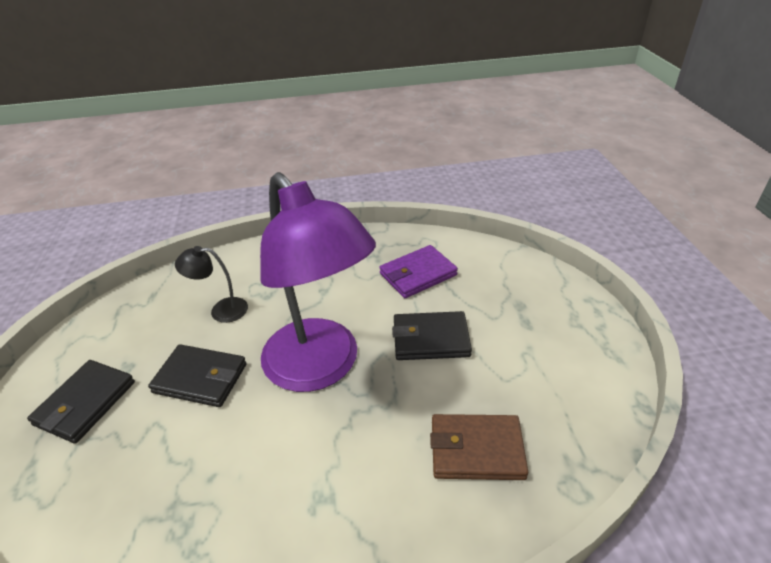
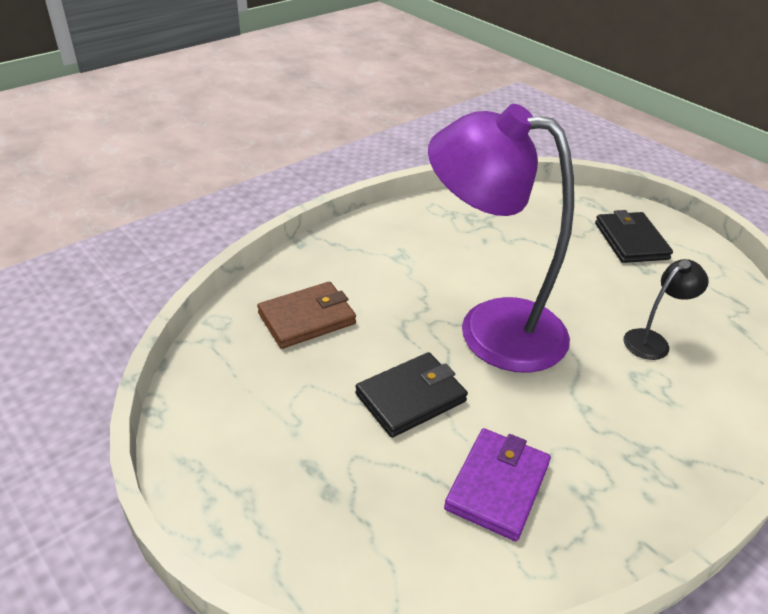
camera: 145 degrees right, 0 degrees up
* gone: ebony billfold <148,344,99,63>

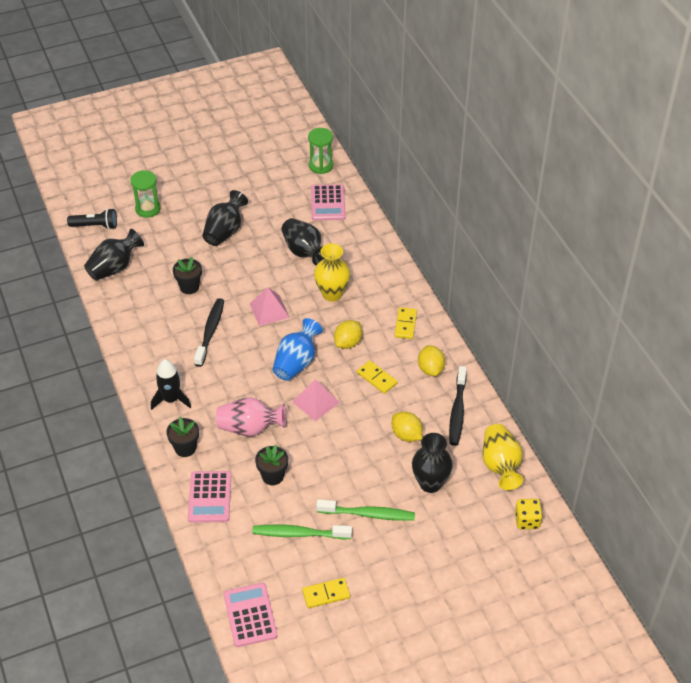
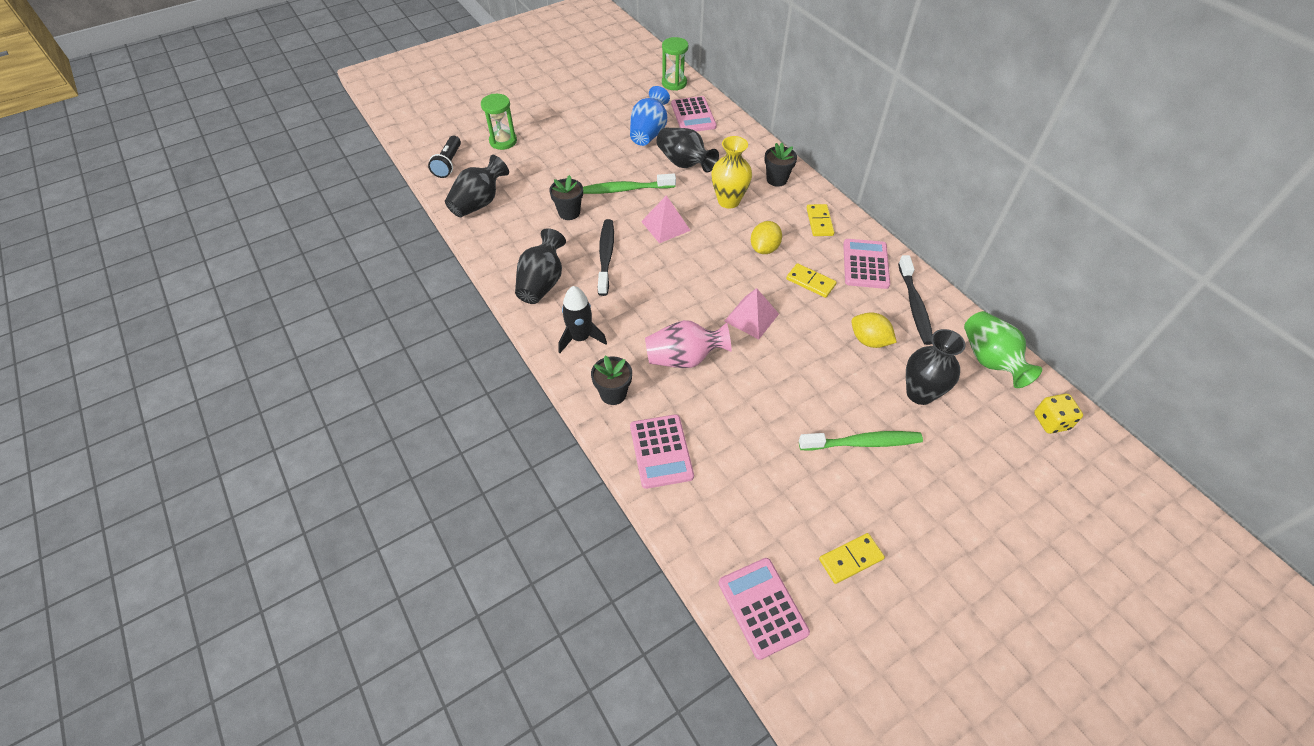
camera: 10 degrees left, 5 degrees up
* rotated: ebony flashlight <67,208,50,21> = <428,136,33,42> 105 degrees clockwise
* shifted: ebony vase <203,190,45,56> to <515,228,51,76>
* shifted: leaf-green dental brush <252,524,100,15> to <583,173,93,21>
* shifted: ebony flower pot <255,445,33,40> to <765,143,32,44>
* shifted: royal blue vase <272,318,51,63> to <630,86,40,60>
* swapped: bright yellow citrus fruit <418,345,27,31> to pink calculator <843,239,47,50>
* repainted: bright yellow vase <483,424,40,66> to leaf-green vase <964,311,78,77>

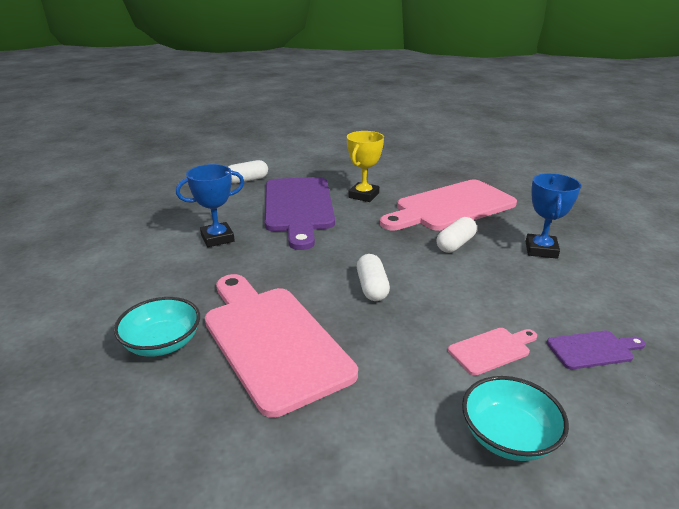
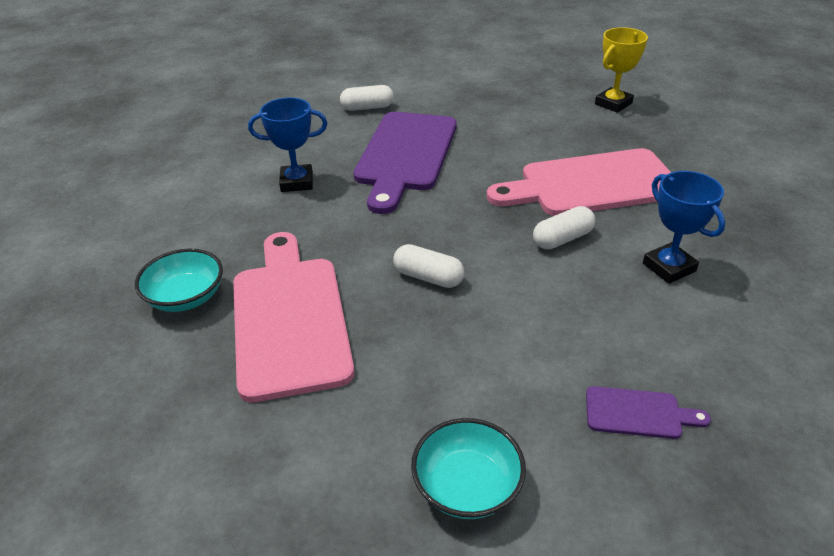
camera: 20 degrees right, 10 degrees up
* shifted: bright yellow award cup <347,131,37,71> to <595,27,53,86>
* rotated: pure white pill <357,254,33,47> = <393,244,71,44> 75 degrees counterclockwise
* gone: pink bread board <448,328,89,47>
* rotated: royal blue award cup <526,173,55,86> = <643,171,82,113> 60 degrees counterclockwise

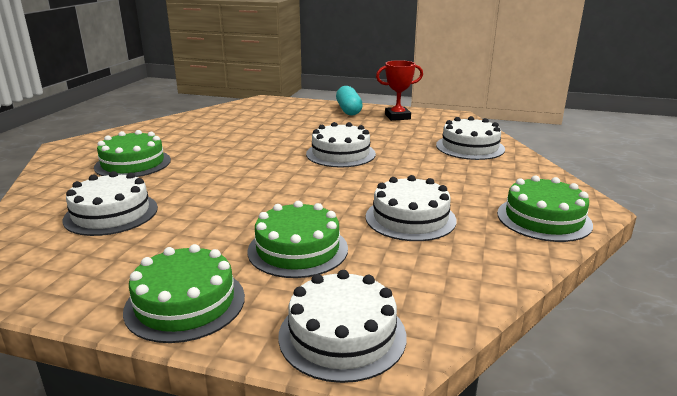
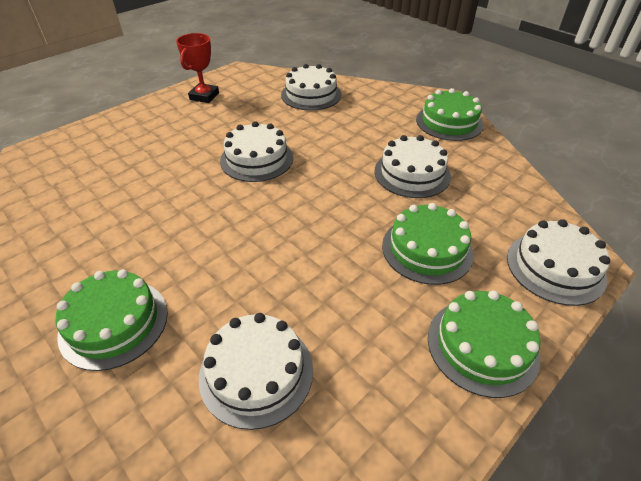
camera: 60 degrees left, 20 degrees up
* gone: aqua pill <336,86,27,30>

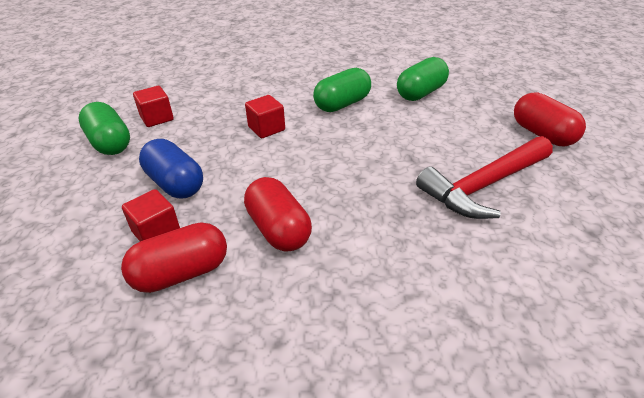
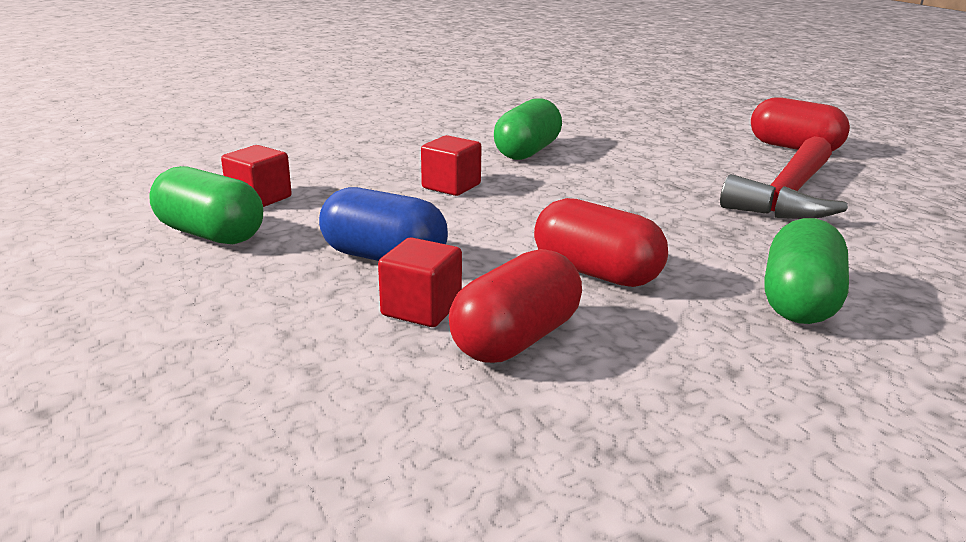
camera: 25 degrees left, 15 degrees down
* shifted: leaf-green pill <397,57,52,44> to <764,218,85,106>

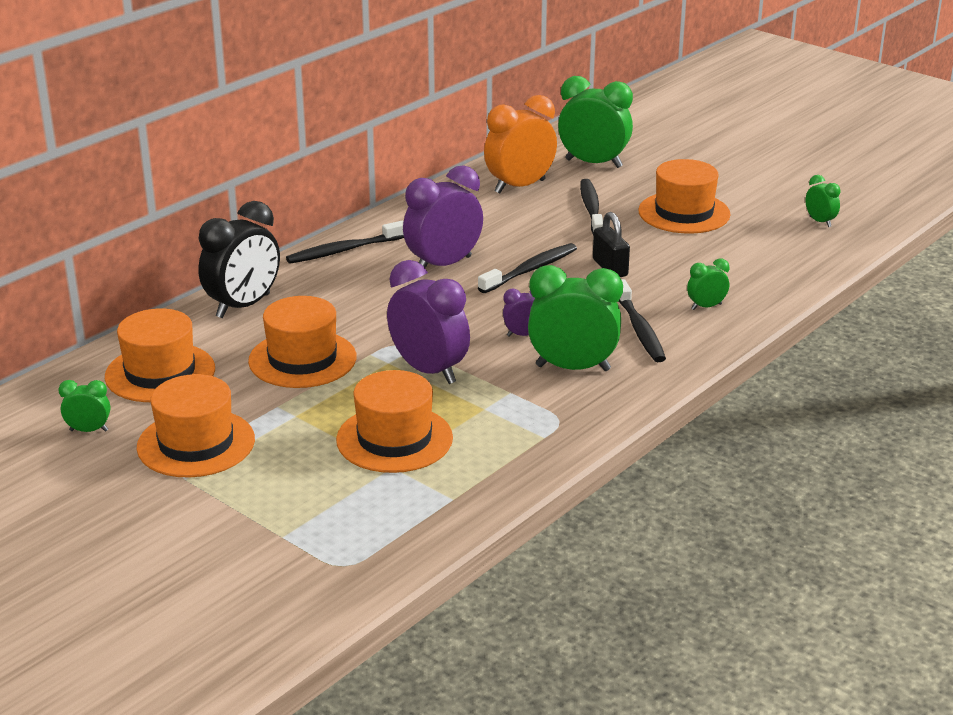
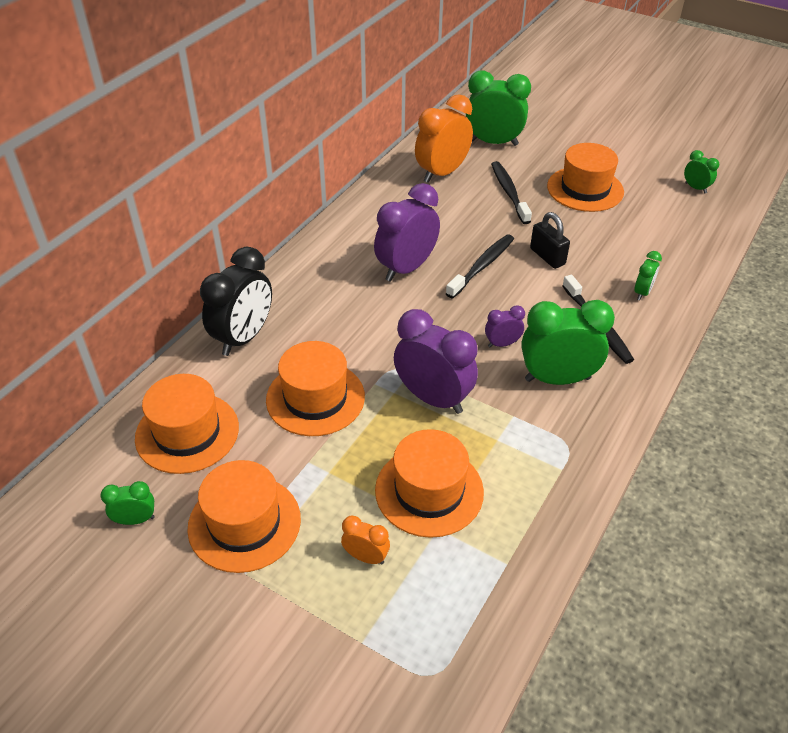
camera: 10 degrees left, 15 degrees up
* gone: ebony dental brush <286,221,118,43>
* rotated: leaf-green alarm clock <687,259,42,51> = <634,251,28,49> 150 degrees clockwise
* new: orange-coloured alarm clock <341,515,49,50>

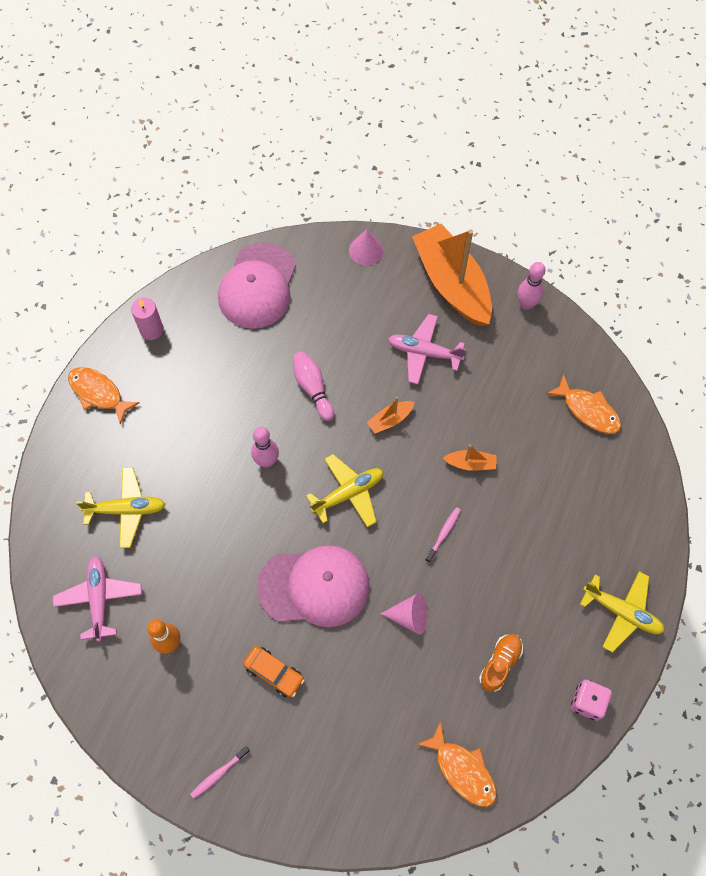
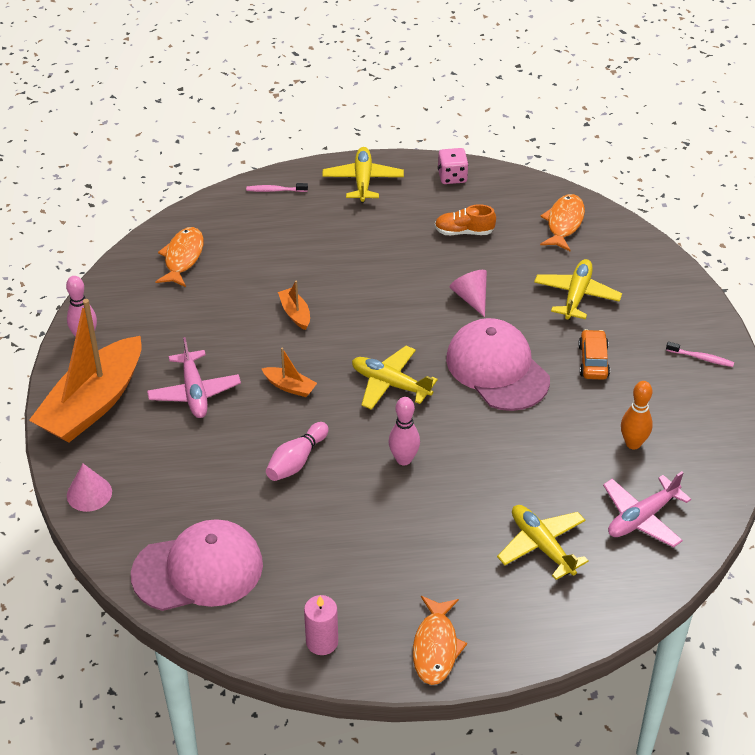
camera: 120 degrees left, 20 degrees down
* shifted: pink dental brush <425,507,36,56> to <246,183,62,9>
* new: bright yellow aeroplane <534,259,88,61>

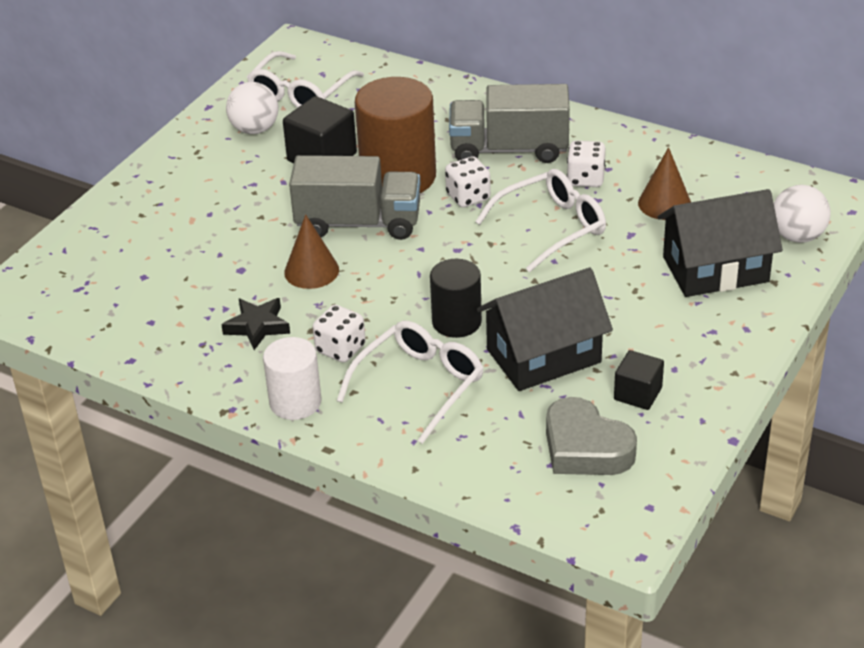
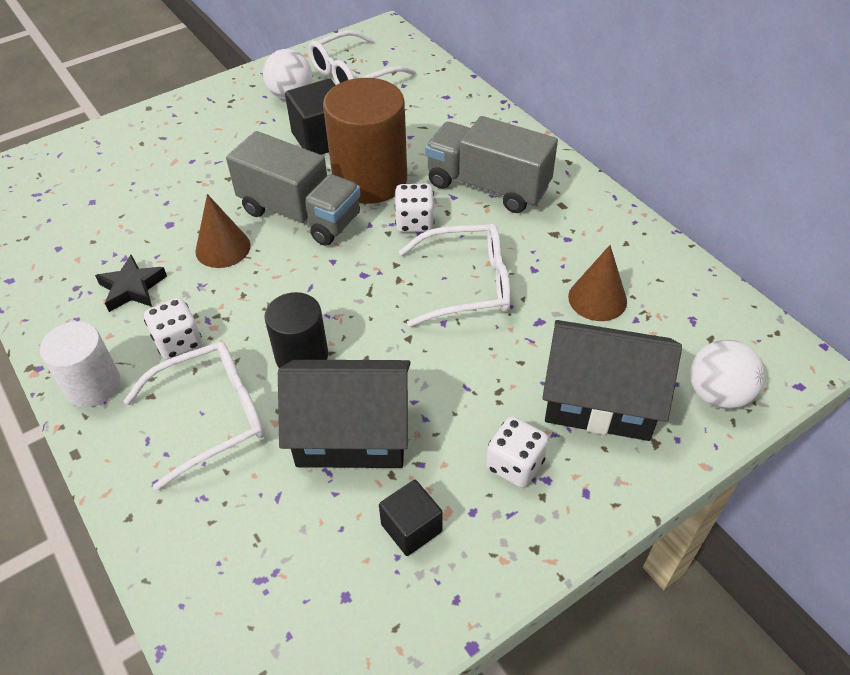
camera: 25 degrees right, 10 degrees up
* gone: ash-grey love heart <546,397,91,78>
* shifted: pure white die <567,141,39,46> to <486,417,63,71>

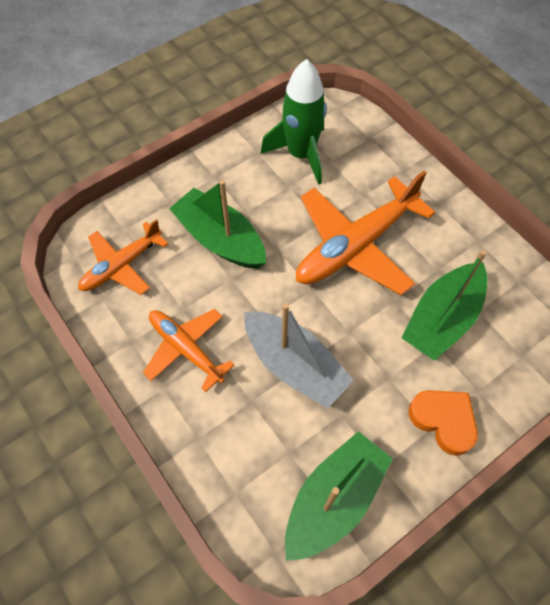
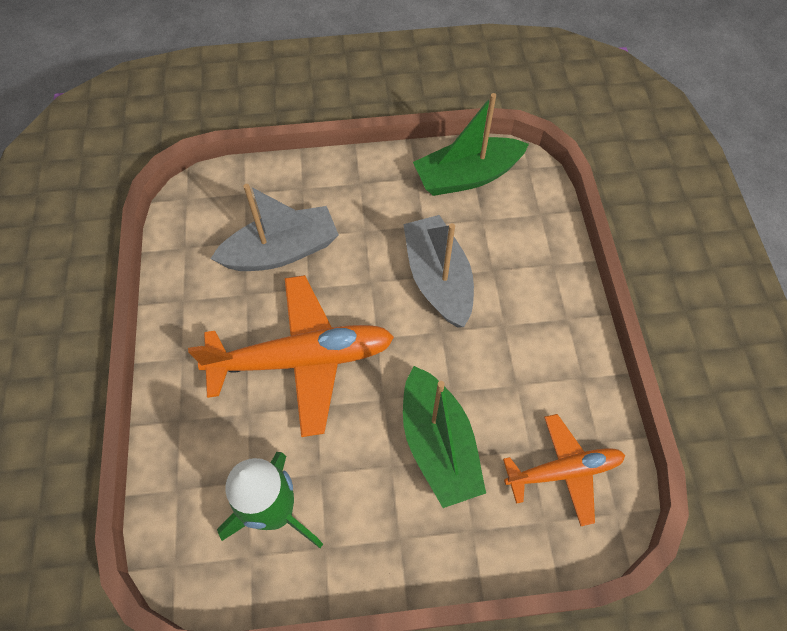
camera: 150 degrees left, 0 degrees up
* gone: orange-coloured aeroplane <143,309,91,83>
* repainted: leaf-green toy boat <402,250,85,111> to ash-grey toy boat <210,184,129,87>
* gone: orange-coloured love heart <408,390,70,66>

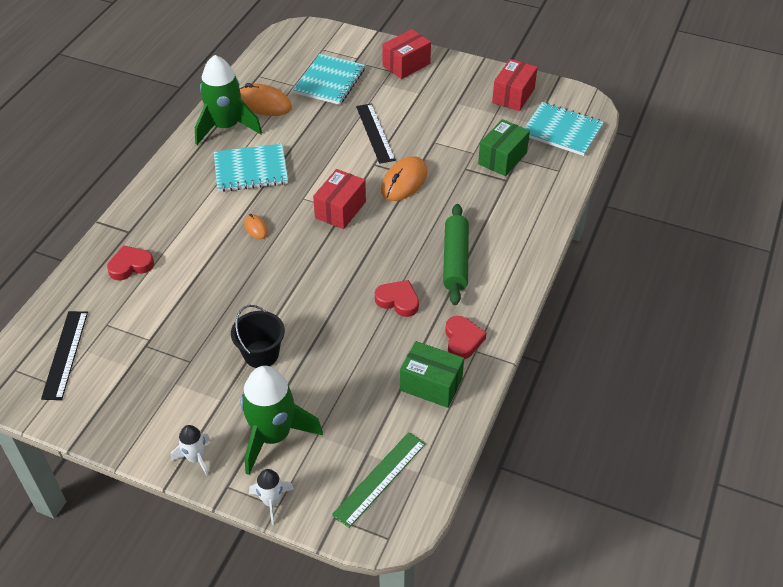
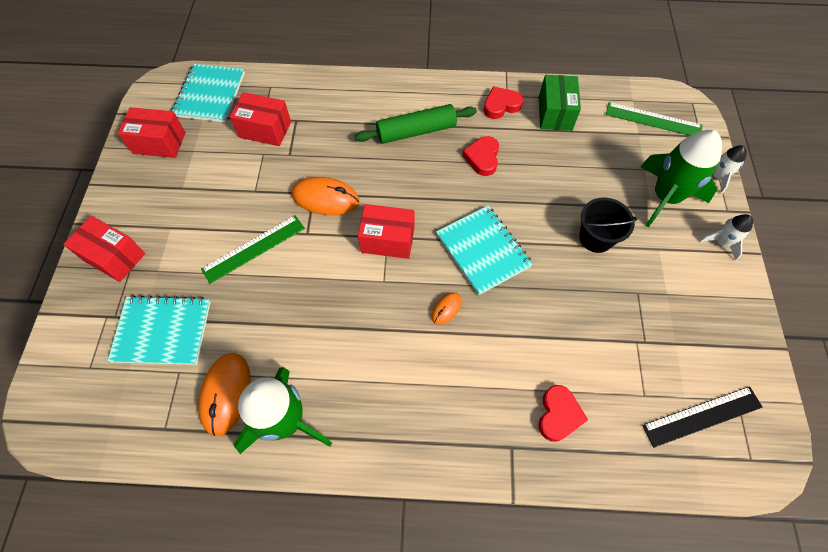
camera: 110 degrees left, 15 degrees up
* rotated: red love heart <107,245,47,35> = <538,385,50,57> 120 degrees counterclockwise
* shifted: aqua notebook <214,144,74,48> to <436,206,97,89>
* repainted: ebony ruler <356,103,40,61> to leaf-green ruler <201,215,104,69>
* repainted: leaf-green parcel <478,119,52,57> to red parcel <230,92,61,54>

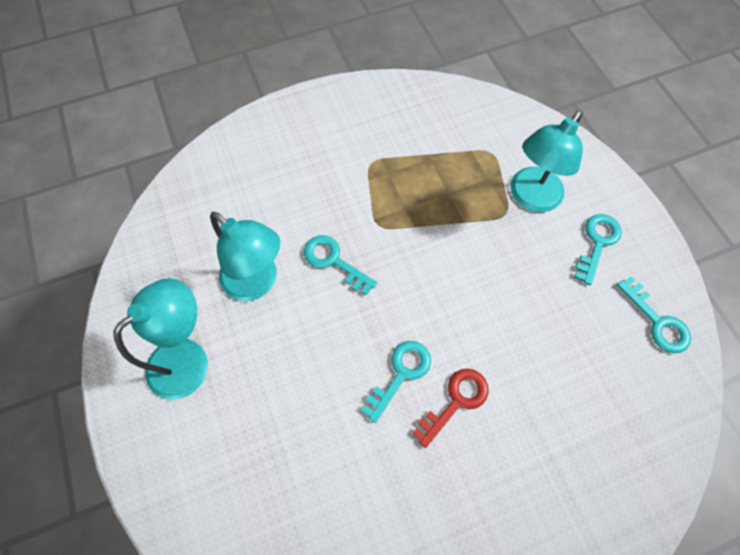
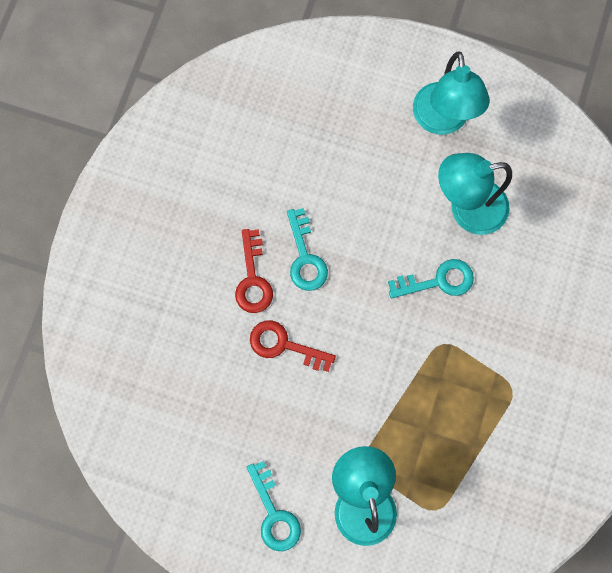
camera: 130 degrees right, 10 degrees up
* gone: aqua key <617,276,74,77>
* new: red key <250,320,86,52>

